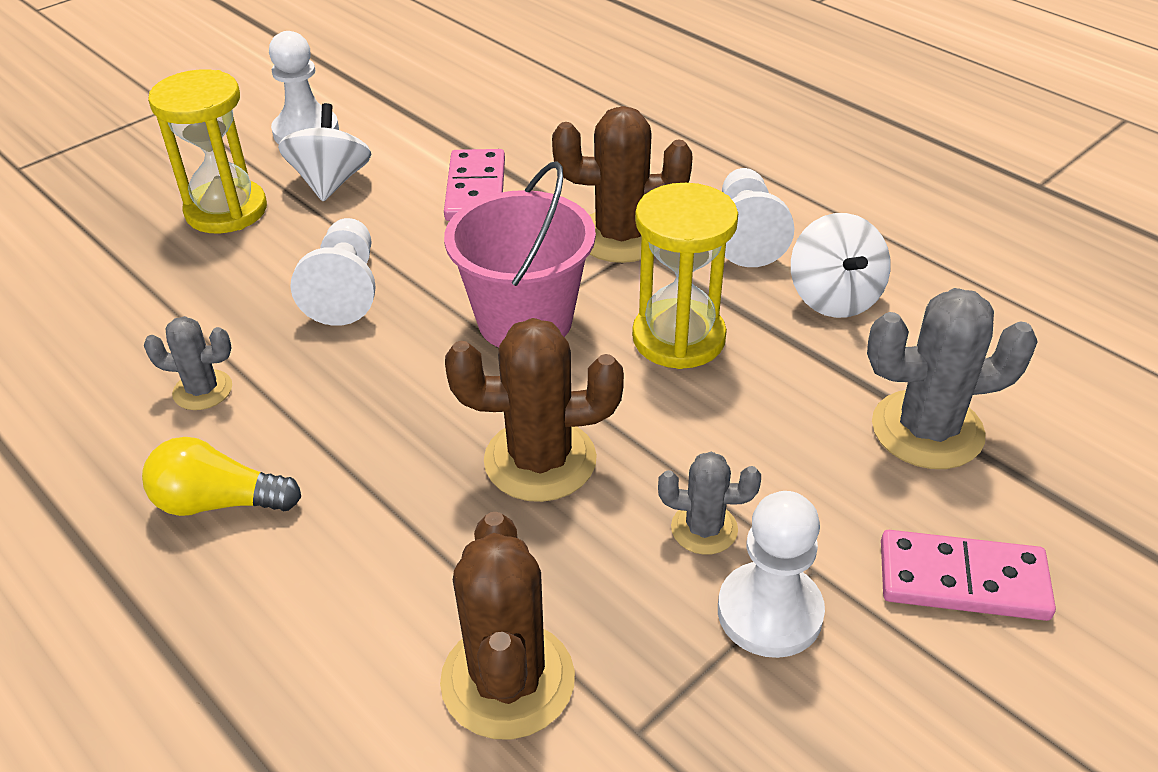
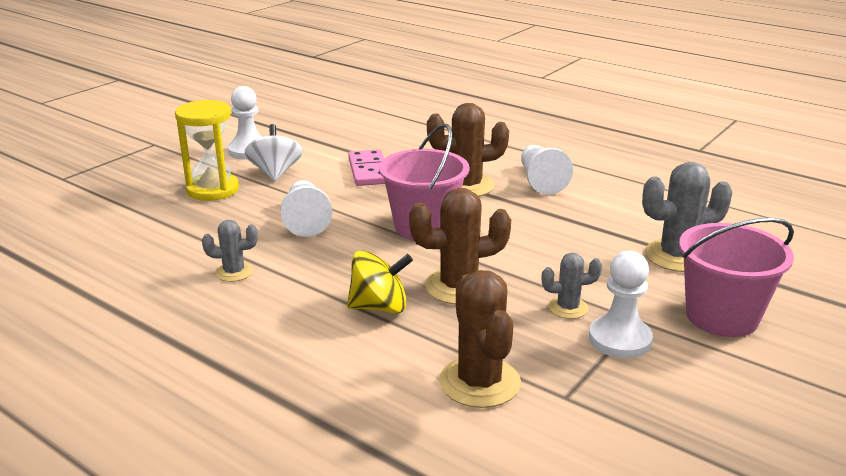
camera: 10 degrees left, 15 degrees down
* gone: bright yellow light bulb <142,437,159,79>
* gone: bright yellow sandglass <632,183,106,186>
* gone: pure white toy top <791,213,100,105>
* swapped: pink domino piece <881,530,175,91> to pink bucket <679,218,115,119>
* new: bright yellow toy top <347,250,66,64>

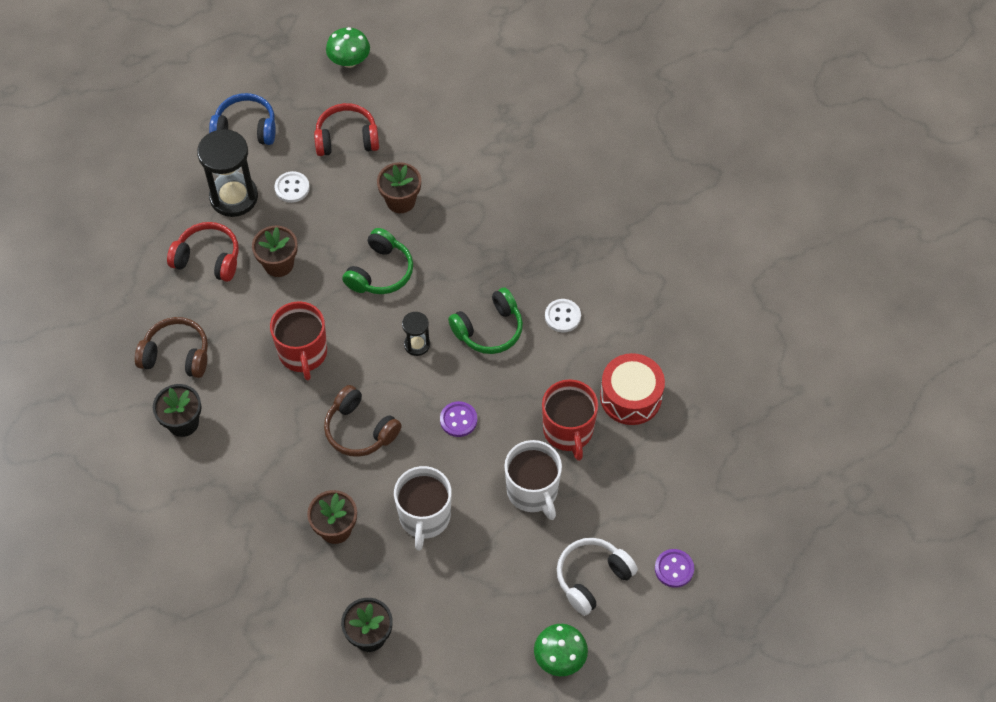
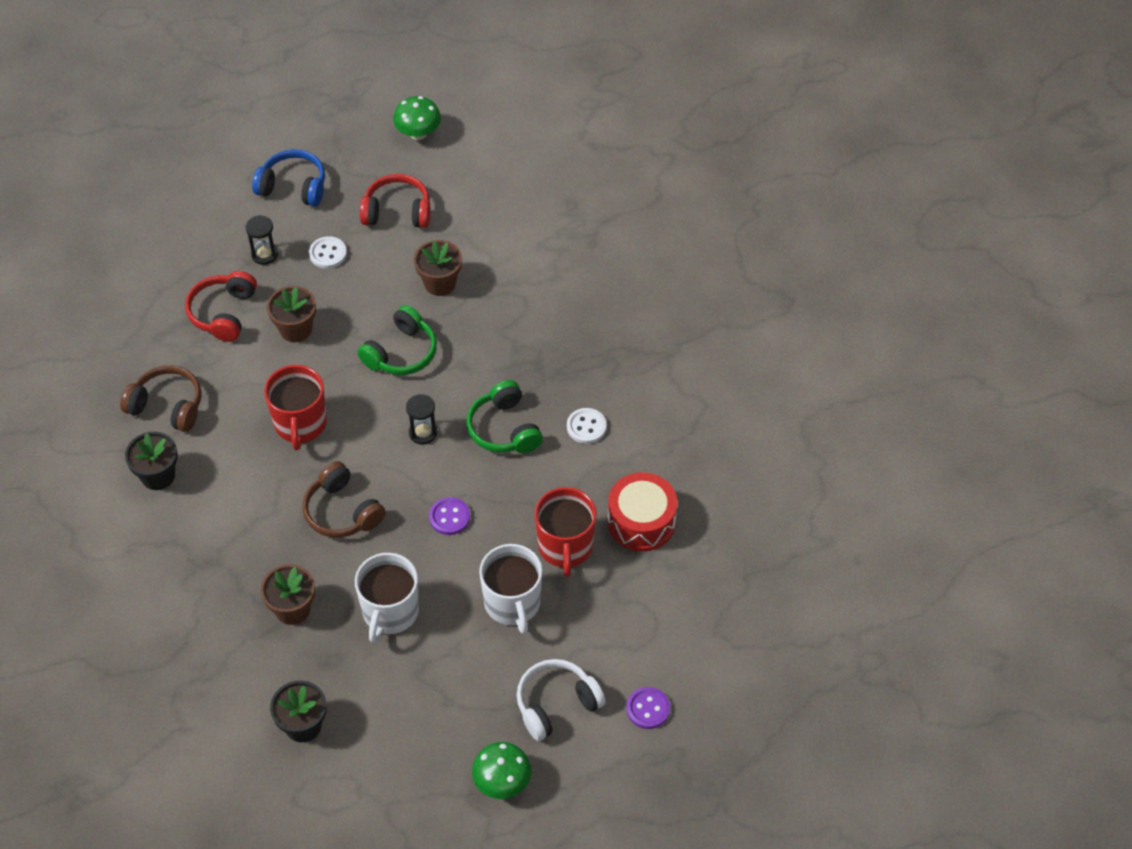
camera: 10 degrees right, 5 degrees down
* rotated: red headset <167,222,72,60> = <185,271,72,71> 105 degrees counterclockwise
* scaled: ebony sandglass <197,129,61,88> = <245,215,33,50> x0.51
* rotated: leaf-green headset <448,287,75,67> = <466,380,77,73> 90 degrees clockwise

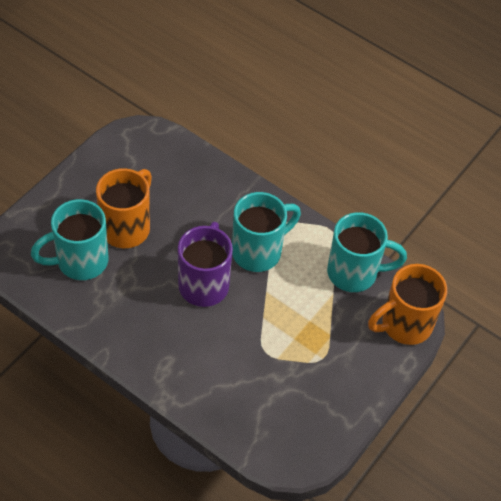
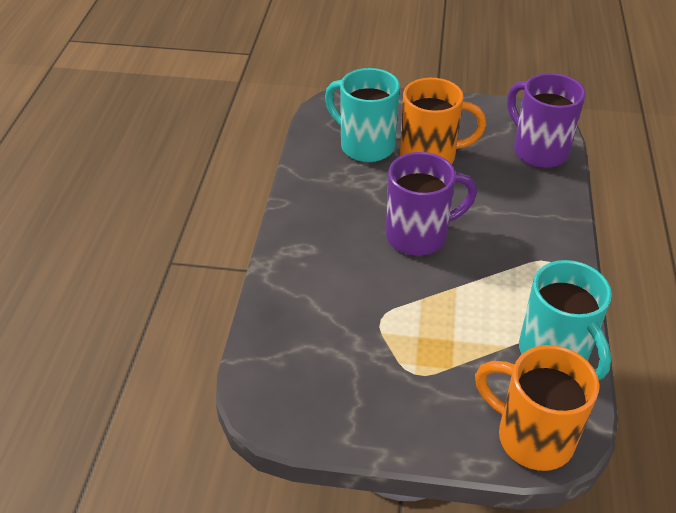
camera: 65 degrees right, 10 degrees down
* gone: aqua coffee mug <232,192,69,80>
* new: violet coffee mug <507,73,79,95>

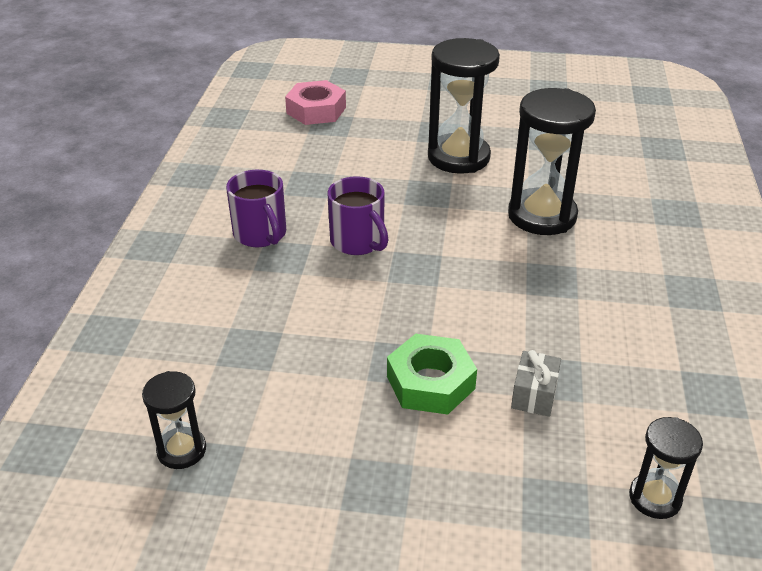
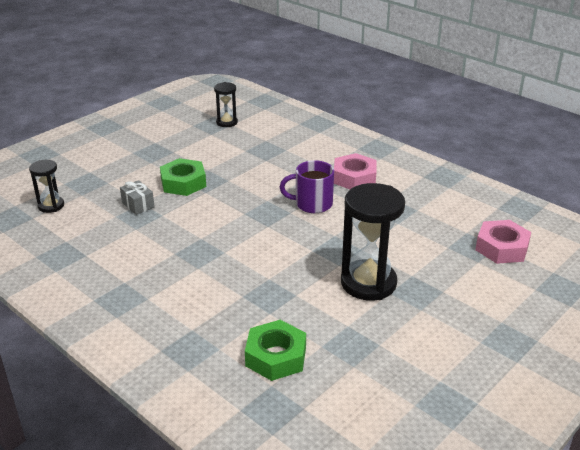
camera: 125 degrees right, 5 degrees down
* swapped: violet coffee mug <226,170,60,77> to pink nut <334,153,42,36>
* gone: ebony sandglass <508,88,88,147>
* new: leaf-green nut <245,320,61,61>

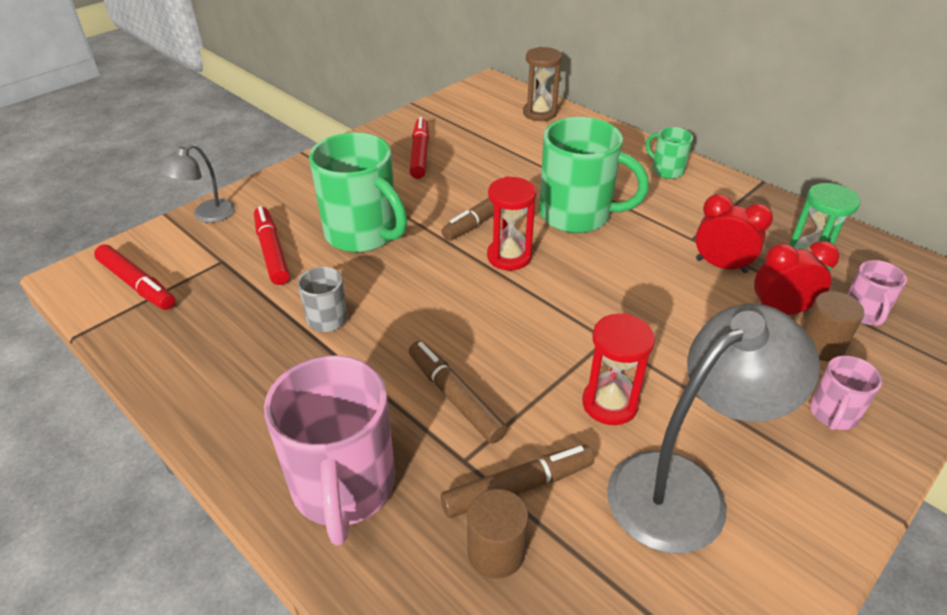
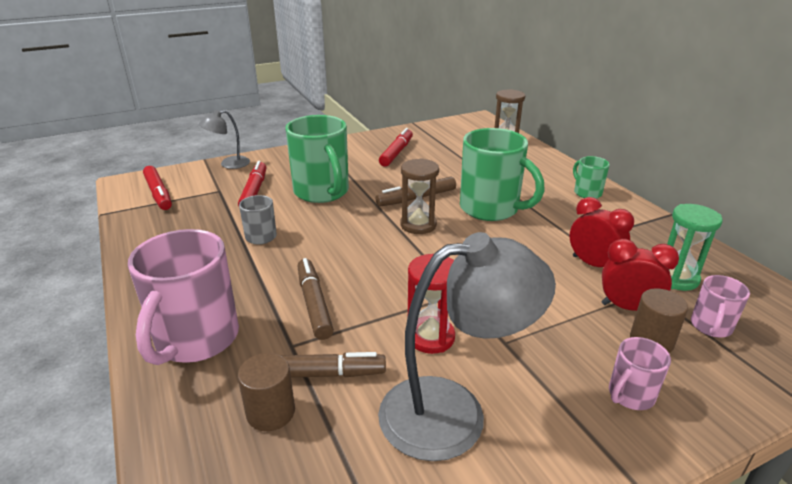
camera: 20 degrees right, 10 degrees down
* repainted: red sandglass <487,177,49,94> to brown sandglass <401,158,38,76>

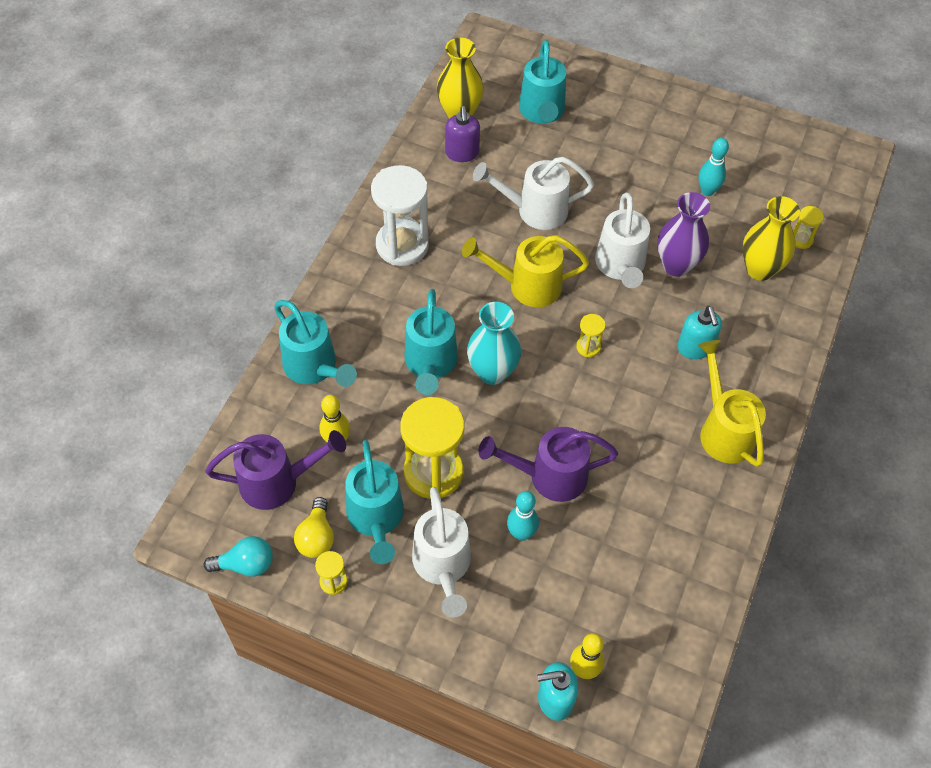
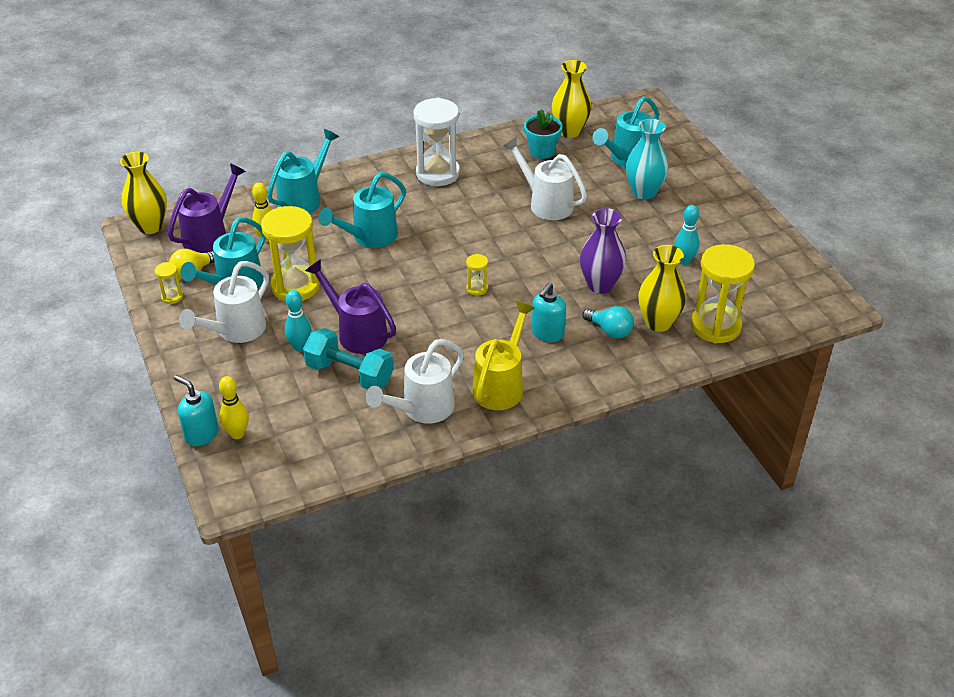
camera: 45 degrees right, 15 degrees down
* shifted: aqua light bulb <204,536,69,41> to <582,306,52,32>
* rotated: violet watering can <205,430,141,80> = <168,163,78,90> 90 degrees counterclockwise
* rotated: aqua watering can <274,300,83,87> = <267,129,72,85> 150 degrees counterclockwise
* swapped: violet soap dispenser <445,106,35,56> to aqua flower pot <524,109,38,50>
* gone: bright yellow watering can <462,235,127,72>
* shifted: aqua vase <467,302,54,83> to <626,119,42,81>
* shifted: pure white watering can <595,193,55,95> to <366,339,98,85>
* scaled: bright yellow sandglass <793,206,31,43> = <691,244,64,100> x2.27
* new: bright yellow vase <120,151,47,83>
* new: aqua free weight <303,328,90,62>

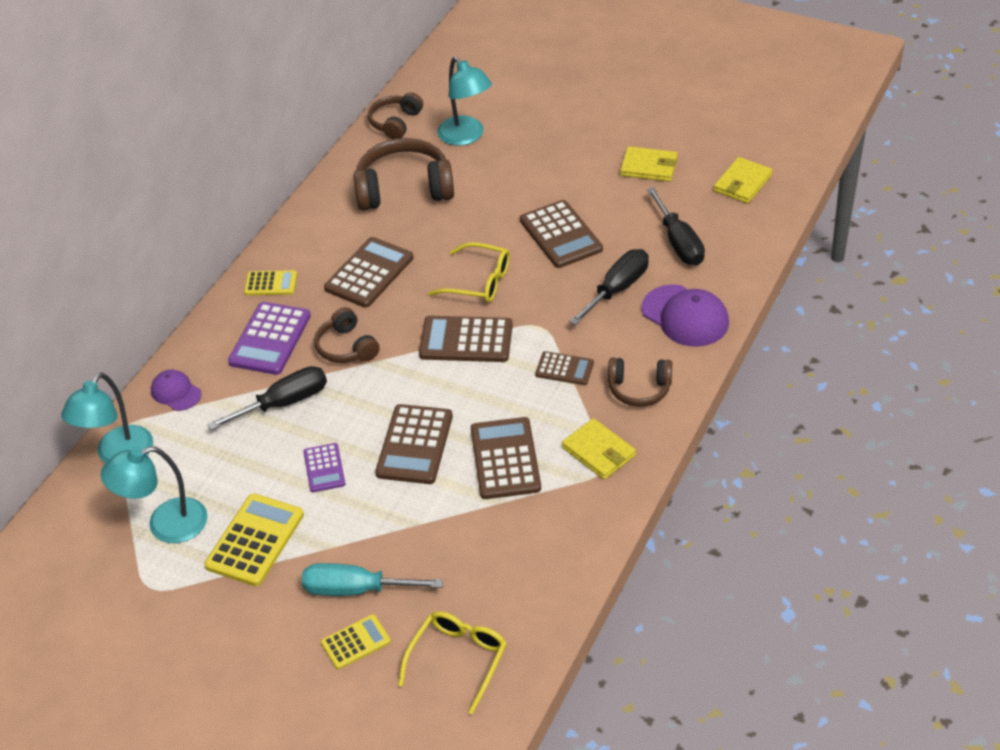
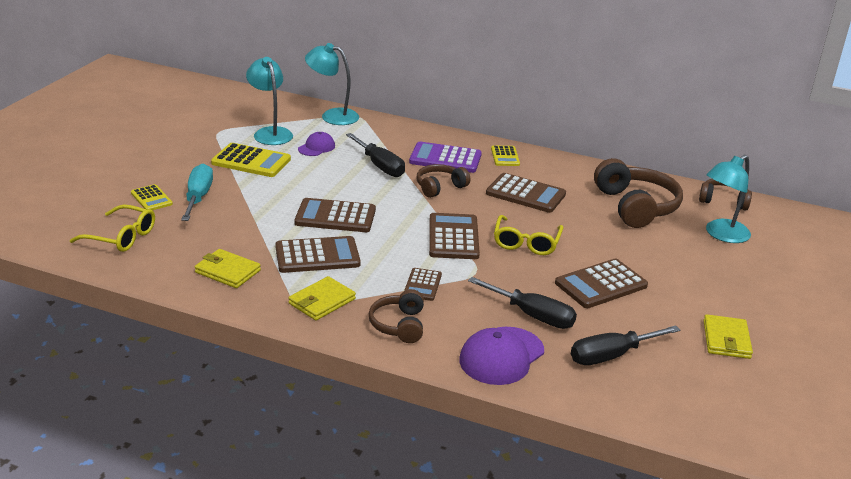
camera: 80 degrees right, 15 degrees down
* shifted: violet baseball cap <151,370,50,41> to <298,132,37,24>
* gone: violet calculator <303,443,42,49>
* shifted: bright yellow billfold <714,157,59,47> to <195,249,66,39>

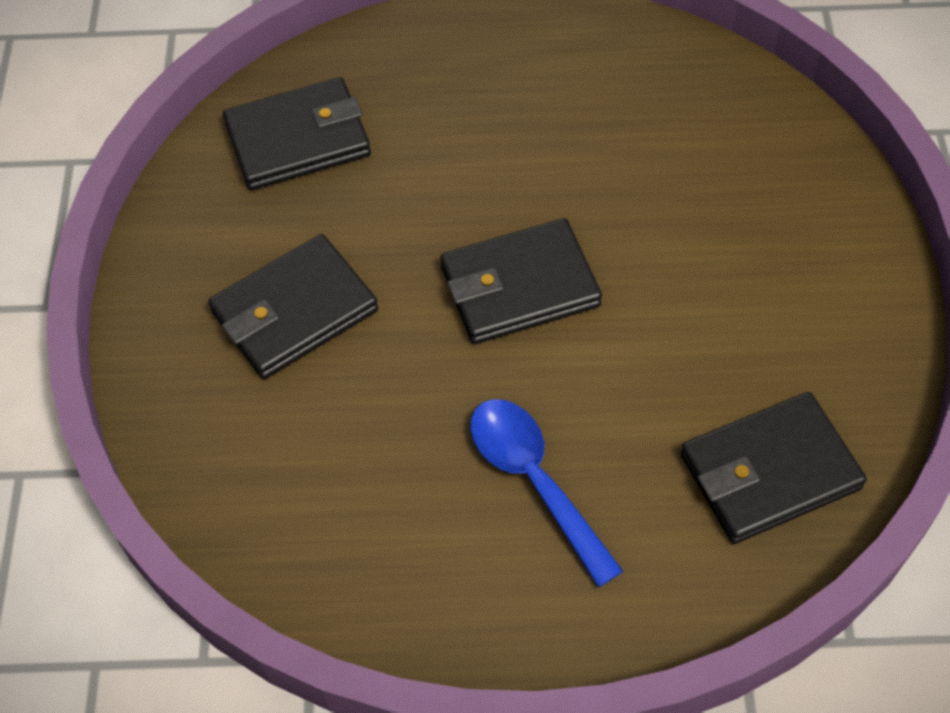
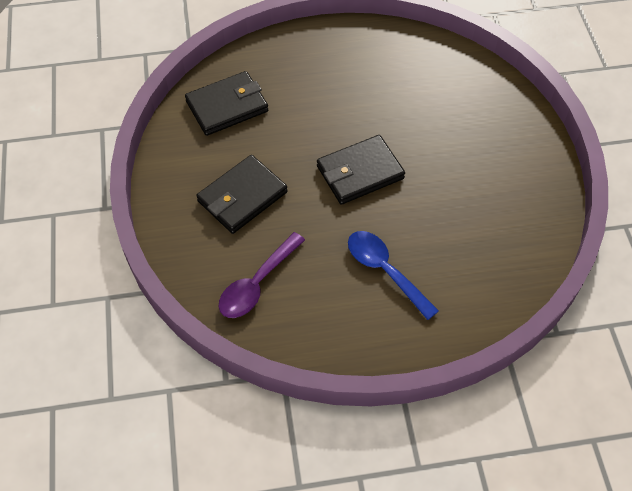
camera: 10 degrees left, 0 degrees up
* gone: ebony billfold <681,392,186,152>
* new: violet teaspoon <218,232,87,86>

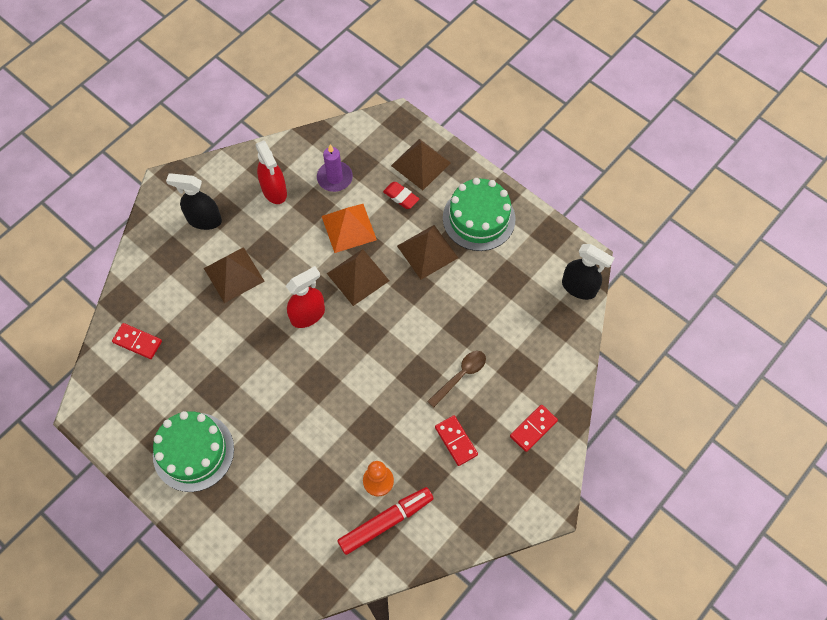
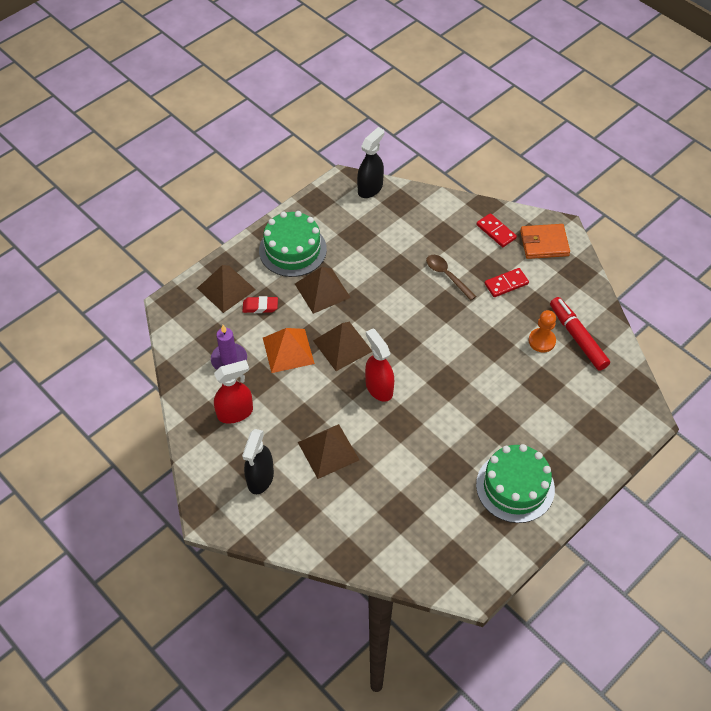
camera: 85 degrees left, 10 degrees down
* gone: red domino piece <112,323,50,36>
* rotated: red pencil eraser <383,182,36,27> = <242,296,36,17> 45 degrees clockwise
* new: orange-coloured billfold <520,224,50,35>

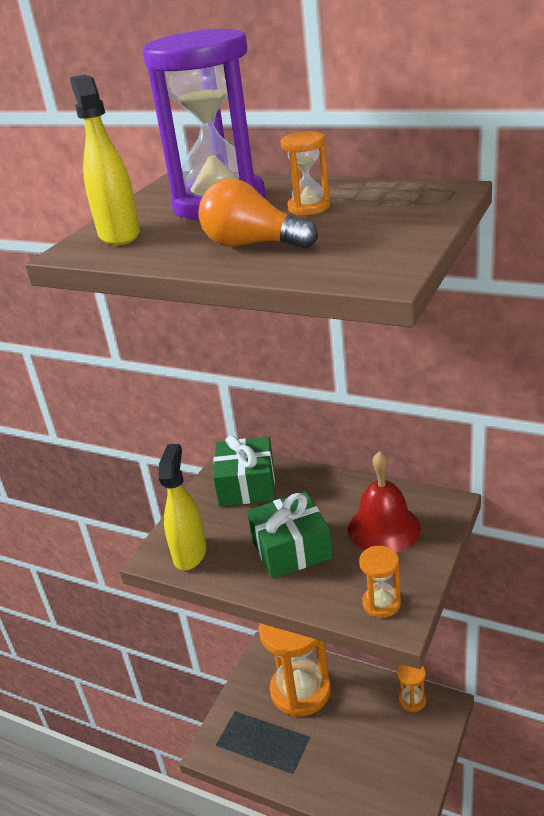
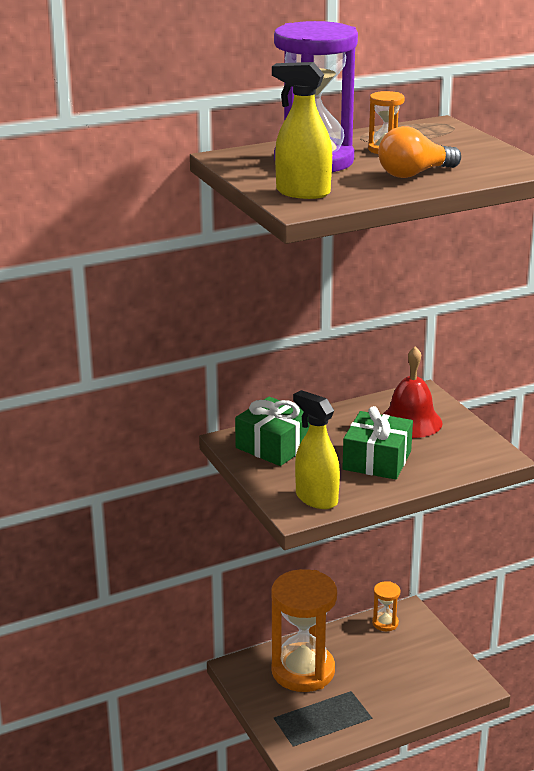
camera: 55 degrees left, 5 degrees down
* gone: orange-coloured sandglass <359,546,42,72>

